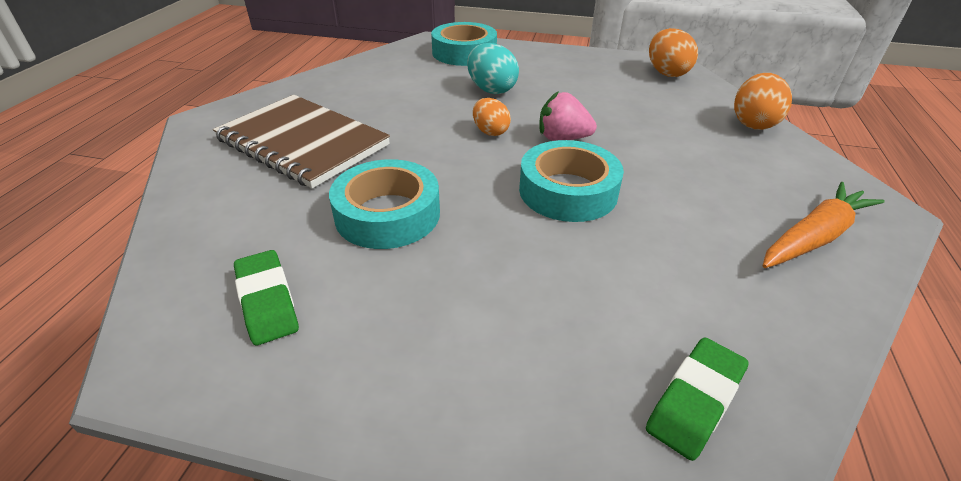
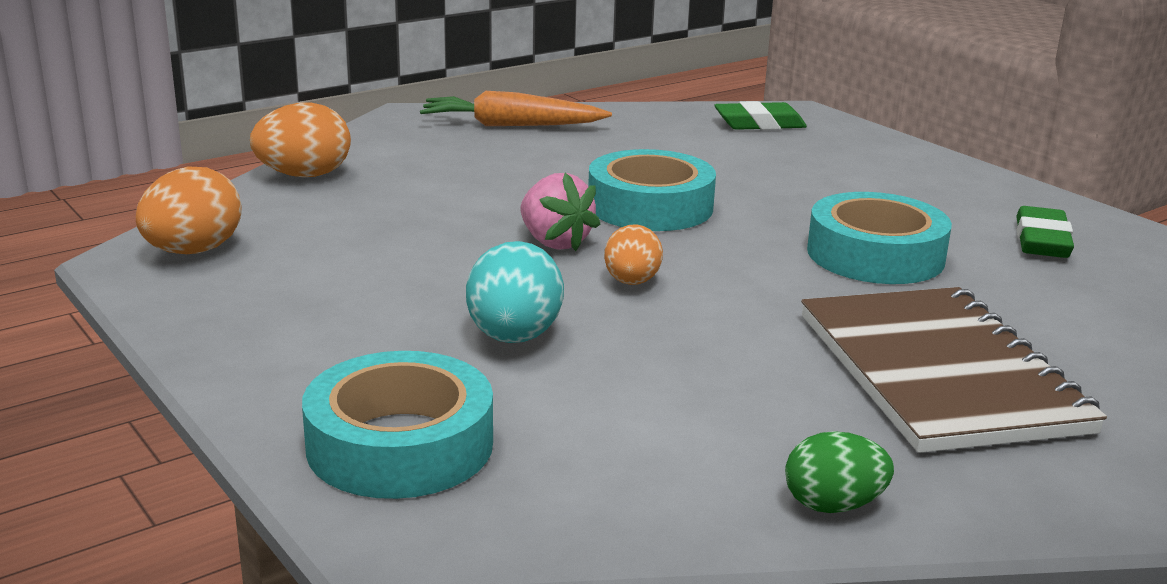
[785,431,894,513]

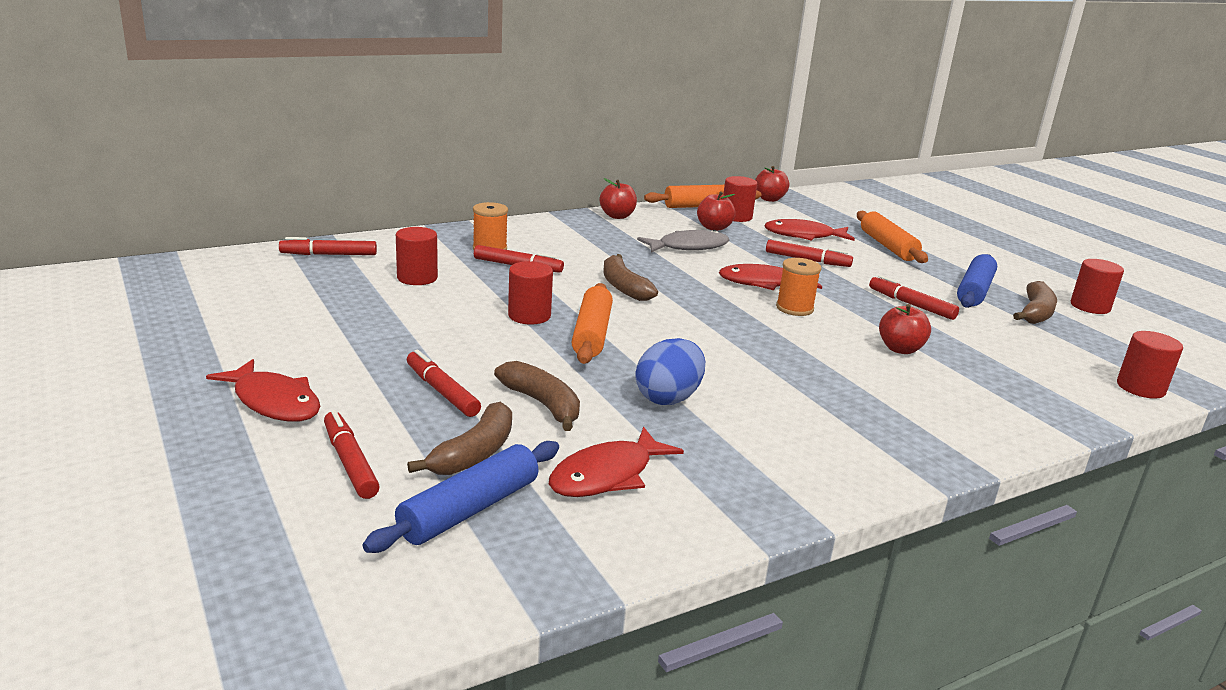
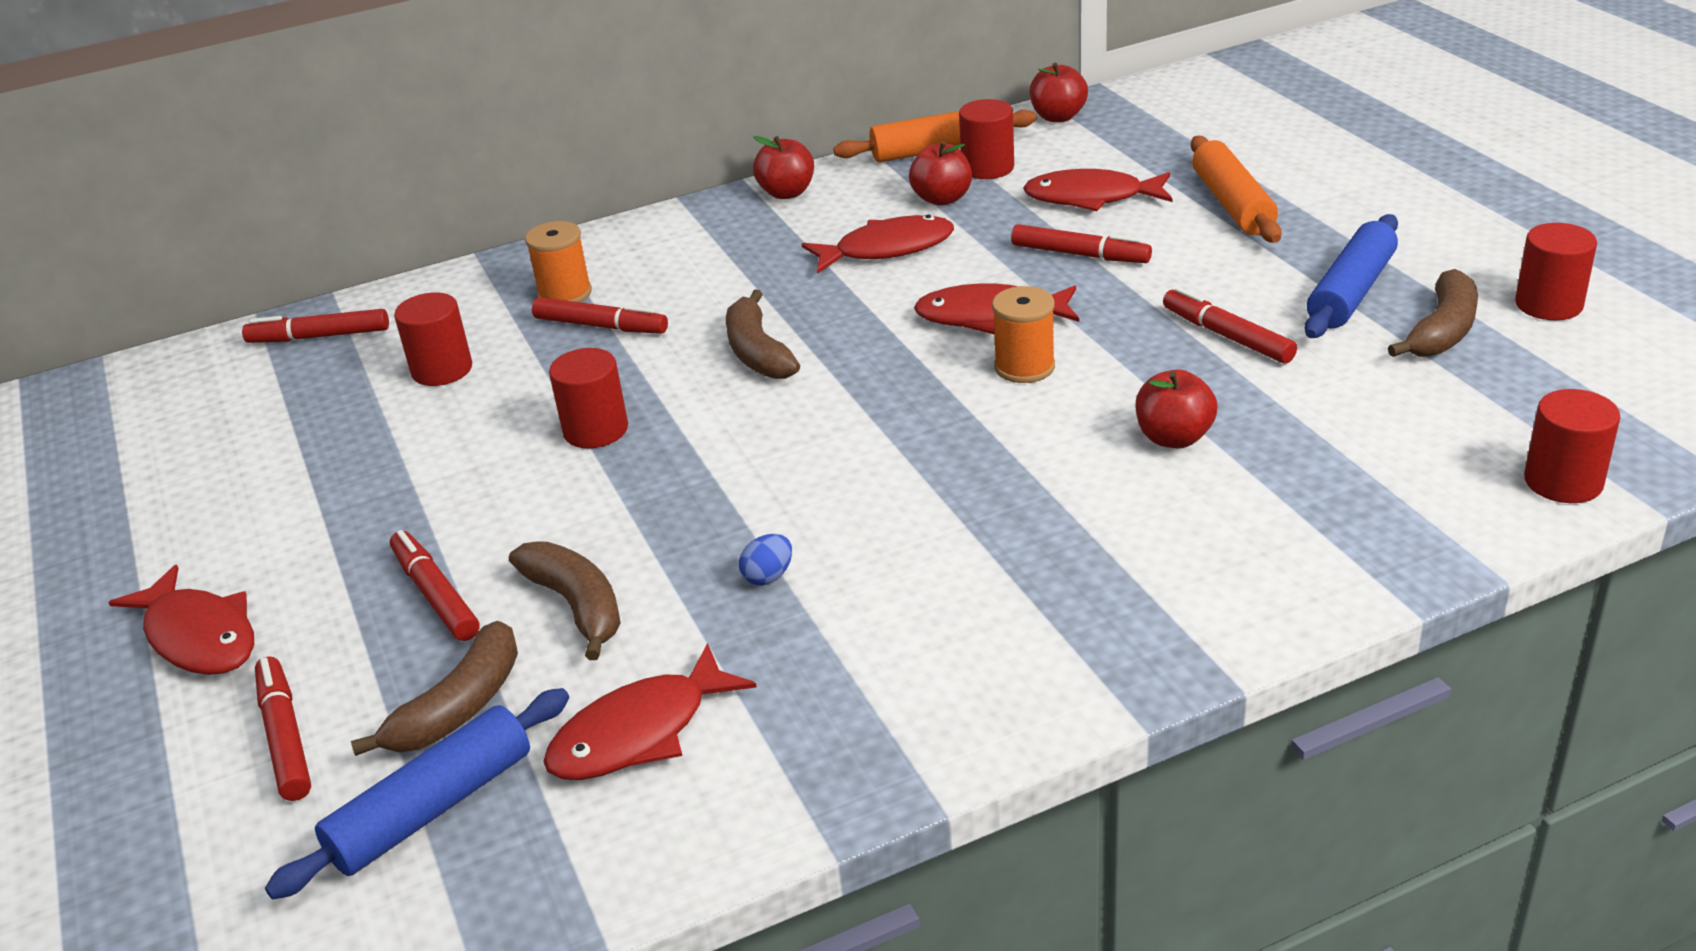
[572,283,613,364] (first image)
[802,215,954,273]
[739,534,792,586]

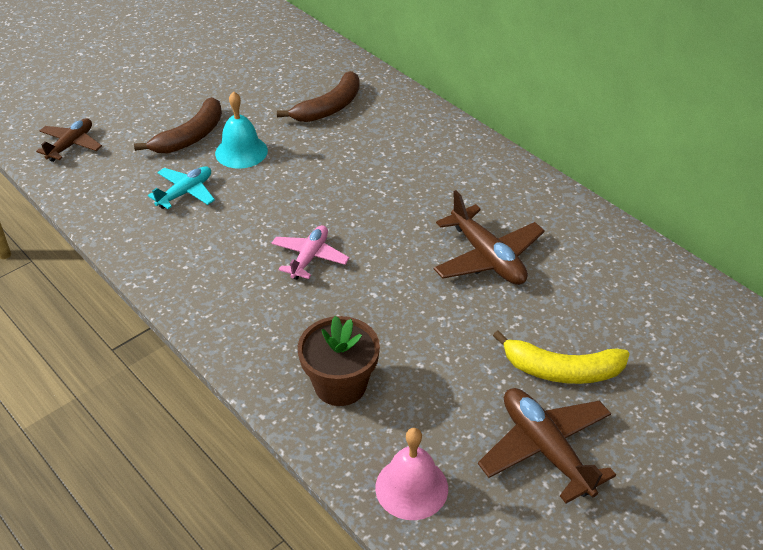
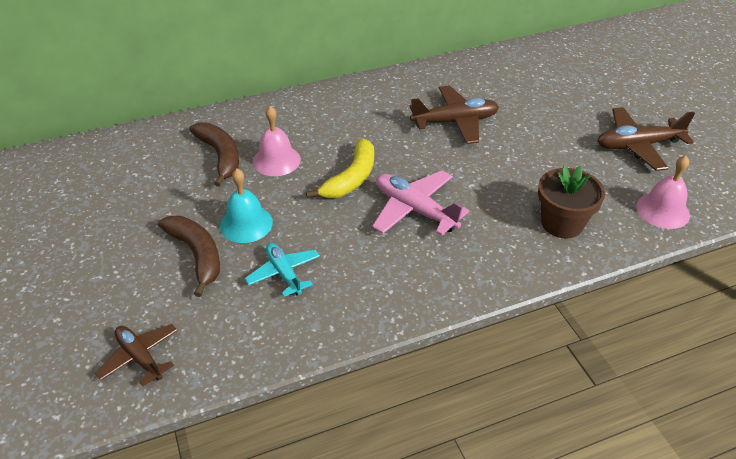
[253,106,301,176]
[306,138,374,198]
[372,170,469,236]

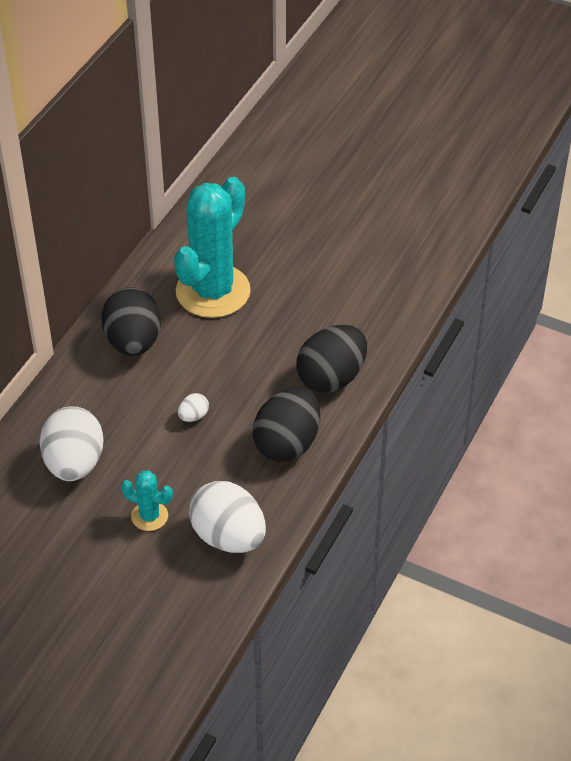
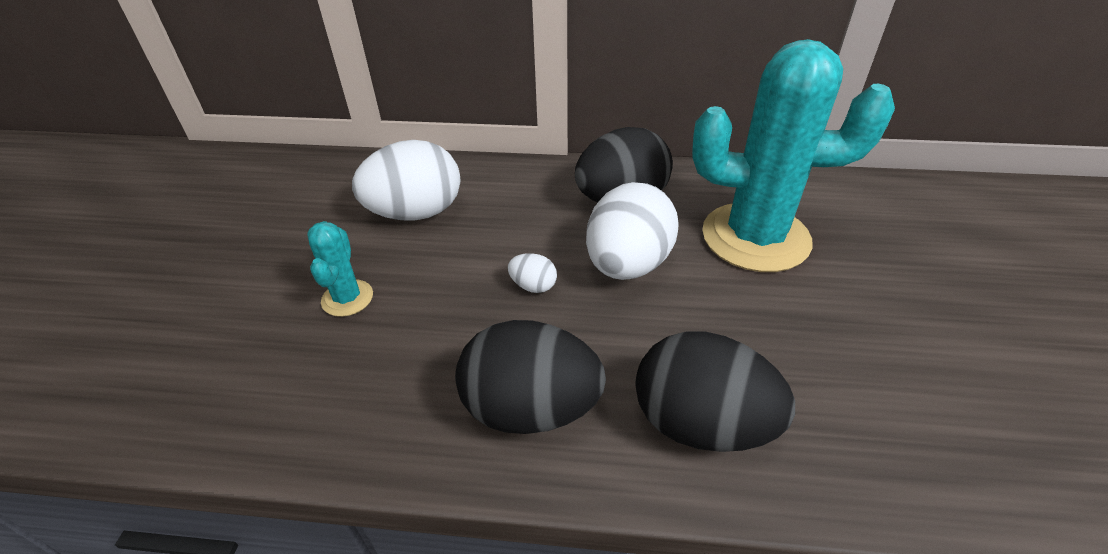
[586,182,679,280]

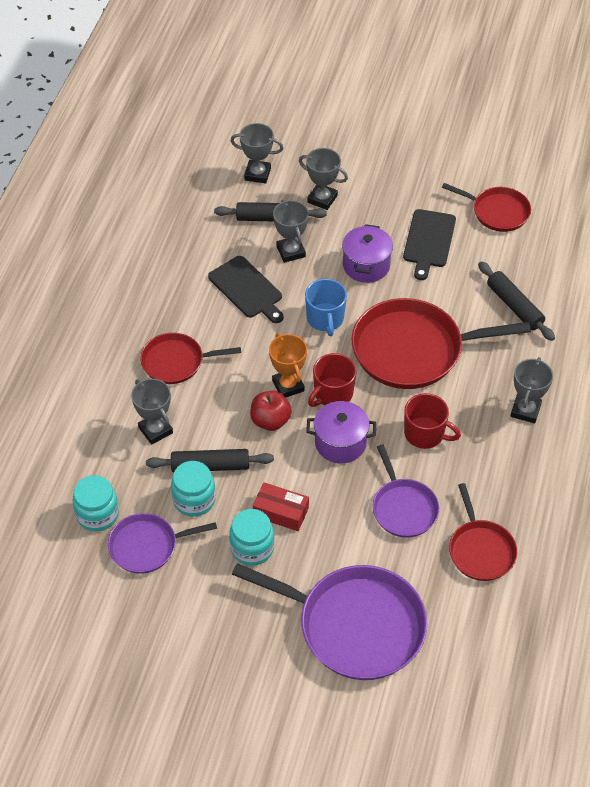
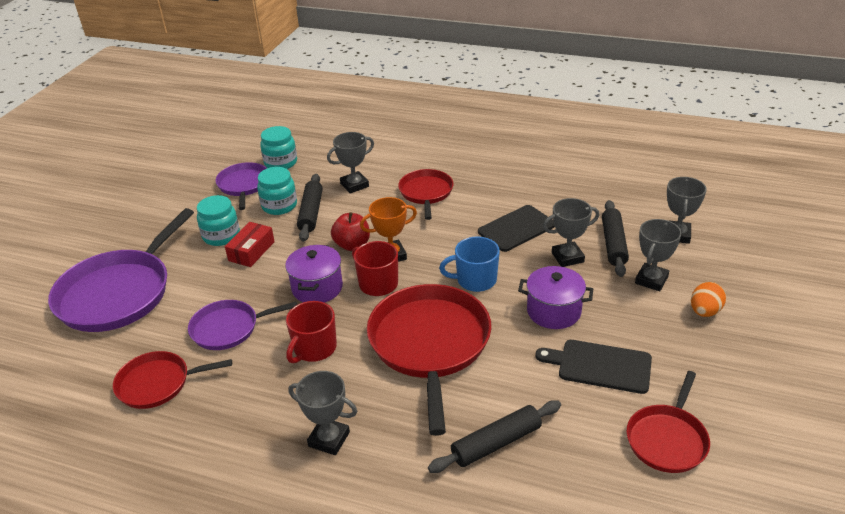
[691,282,726,317]

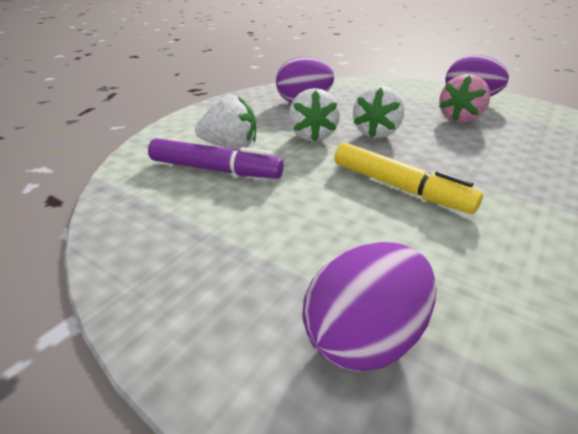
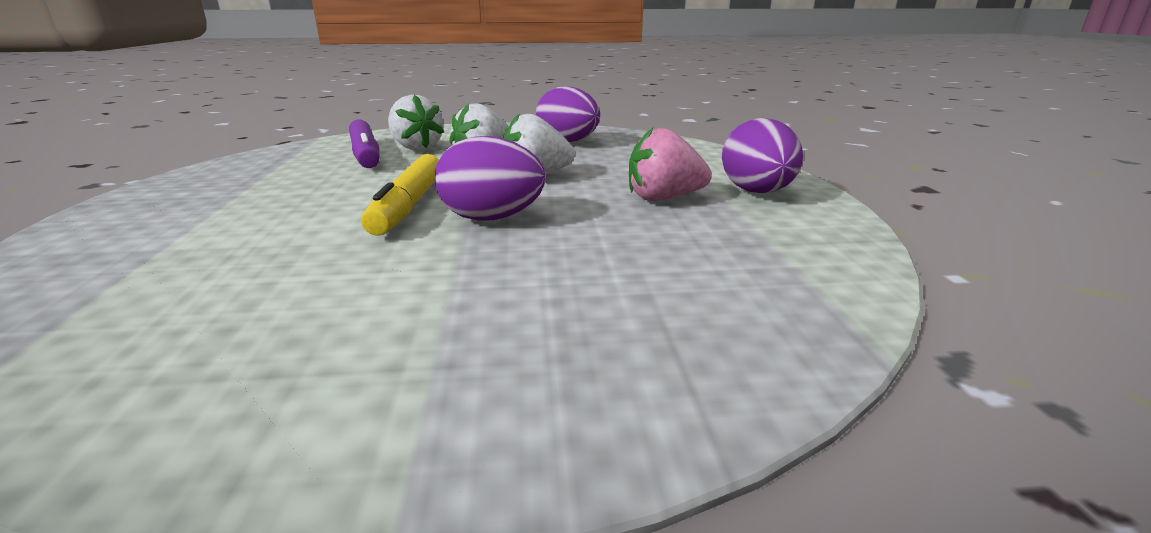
[435,136,546,221]

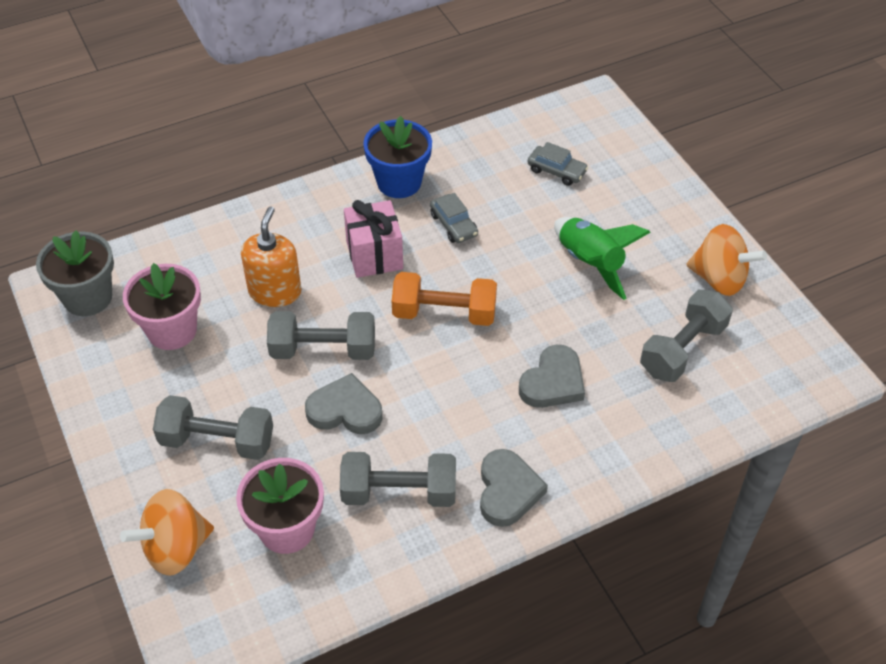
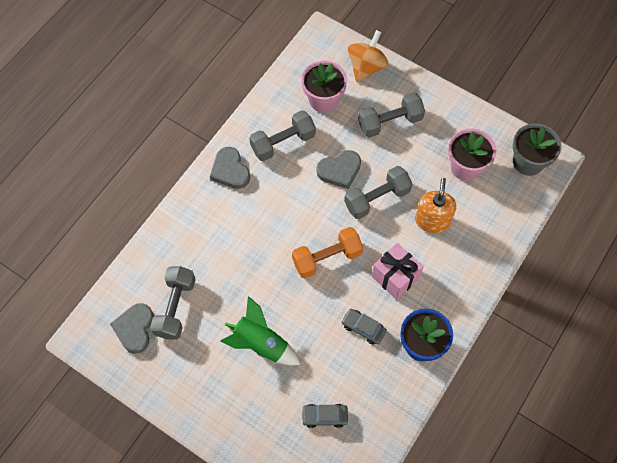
[687,224,767,296] (first image)
[110,303,154,354]
[415,178,456,233]

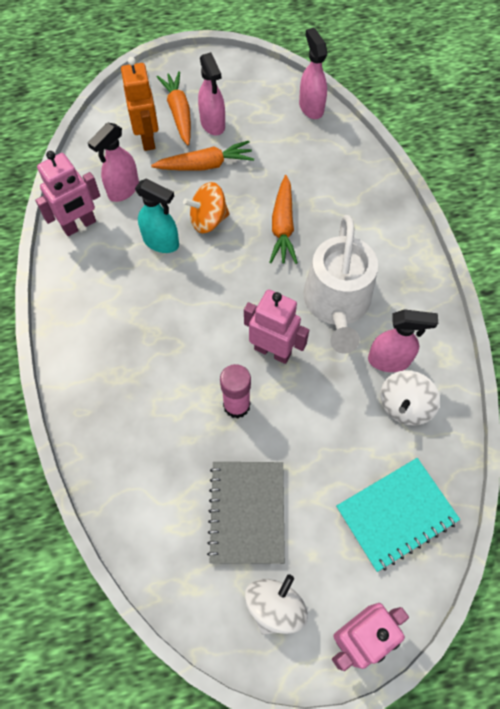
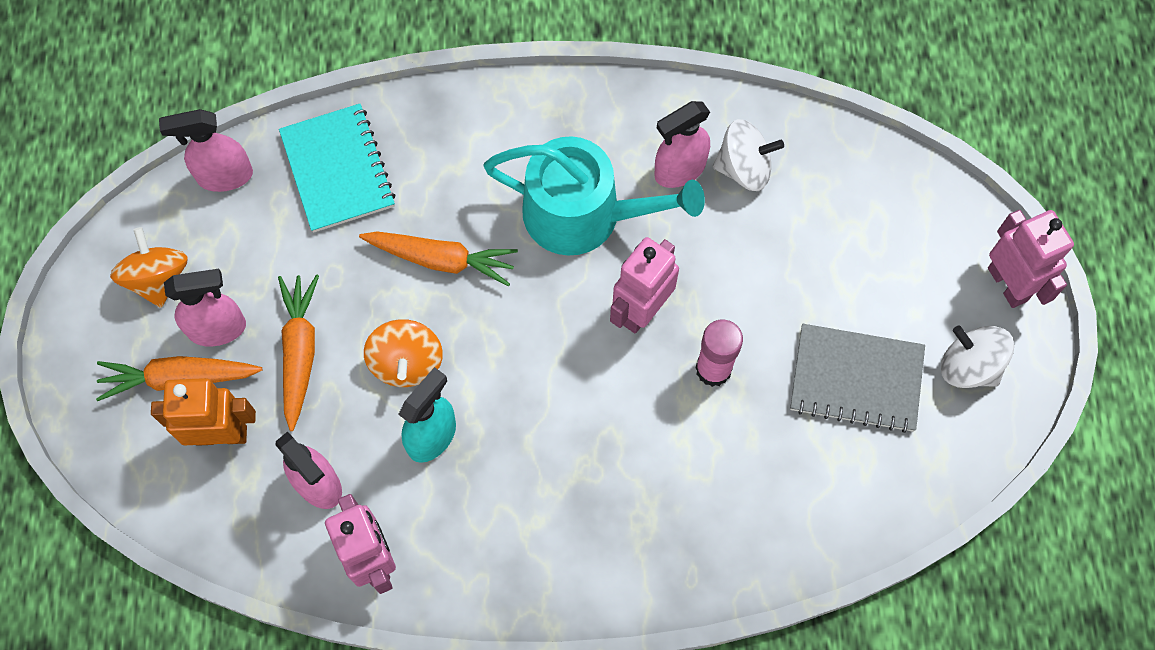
[110,227,188,308]
[279,104,396,233]
[483,136,705,256]
[655,101,710,188]
[713,119,784,191]

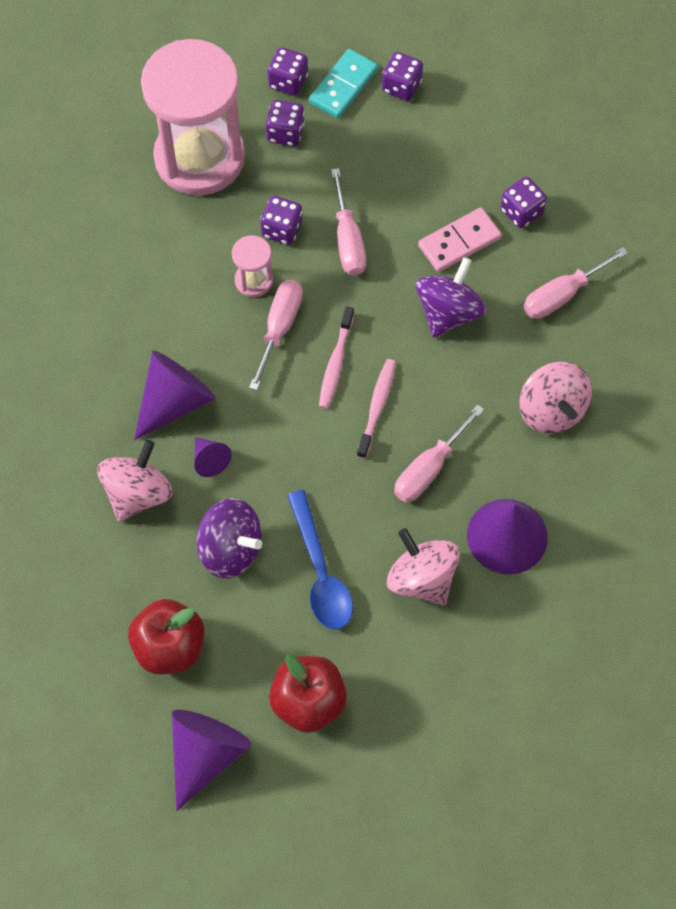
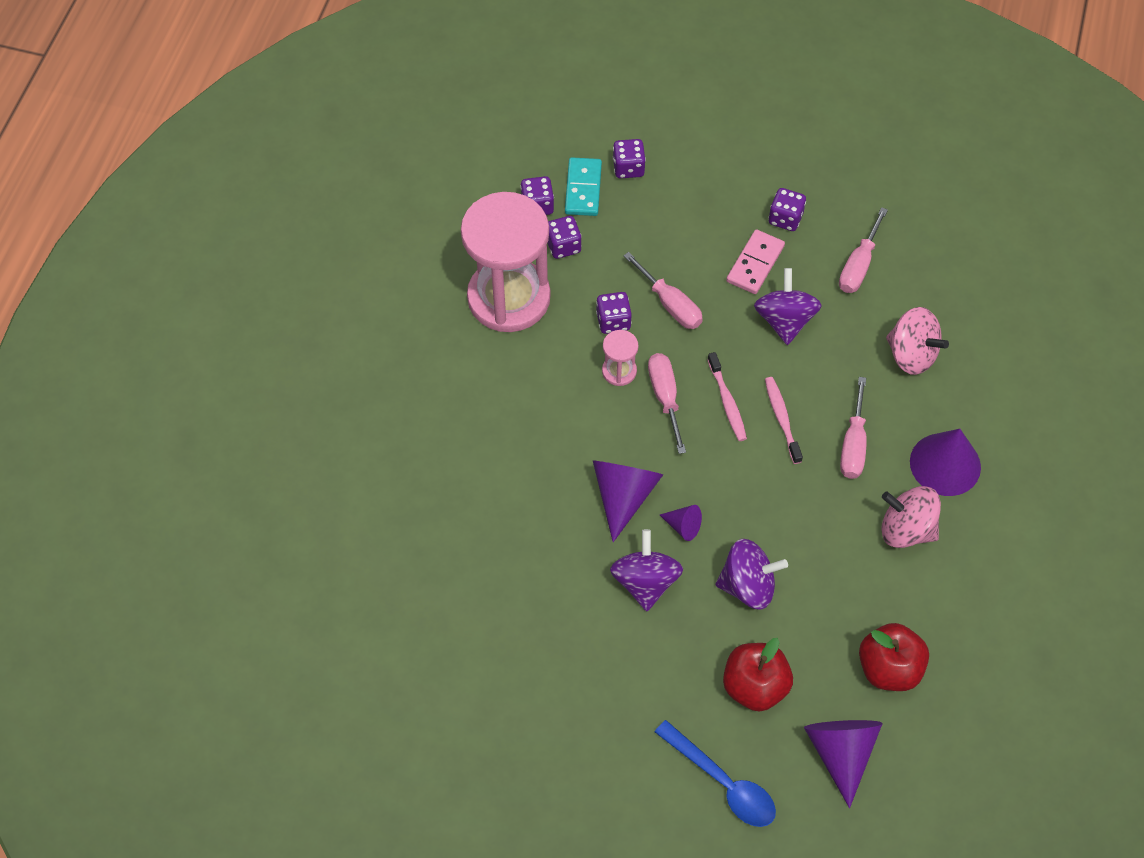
[655,720,776,827]
[610,529,683,611]

